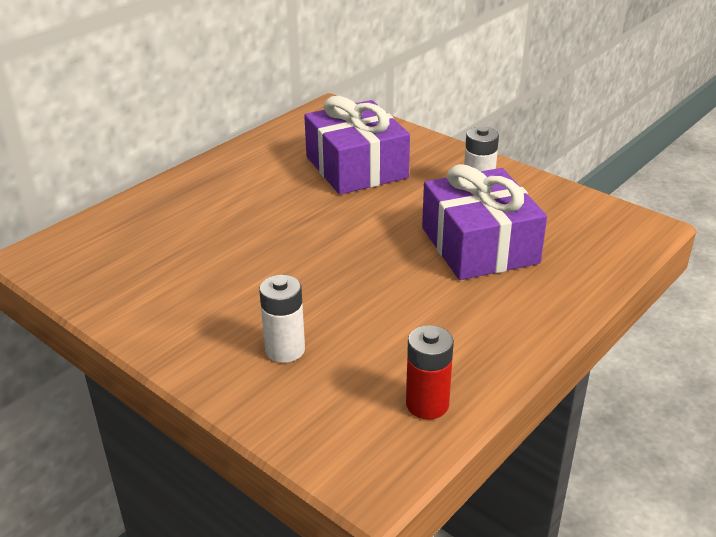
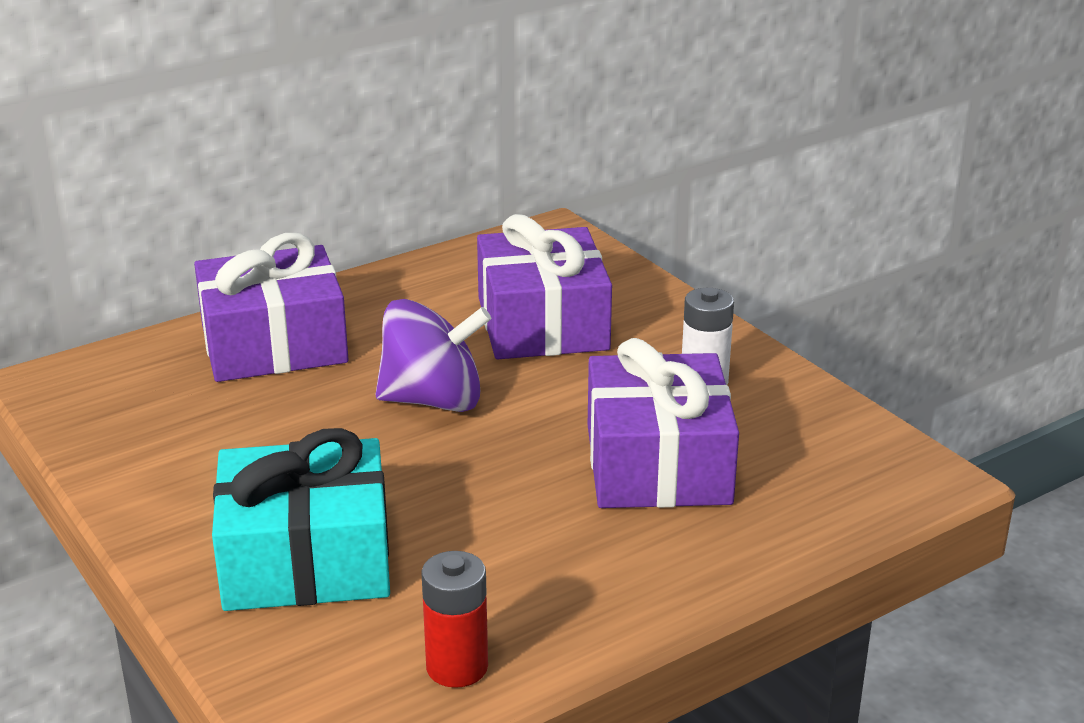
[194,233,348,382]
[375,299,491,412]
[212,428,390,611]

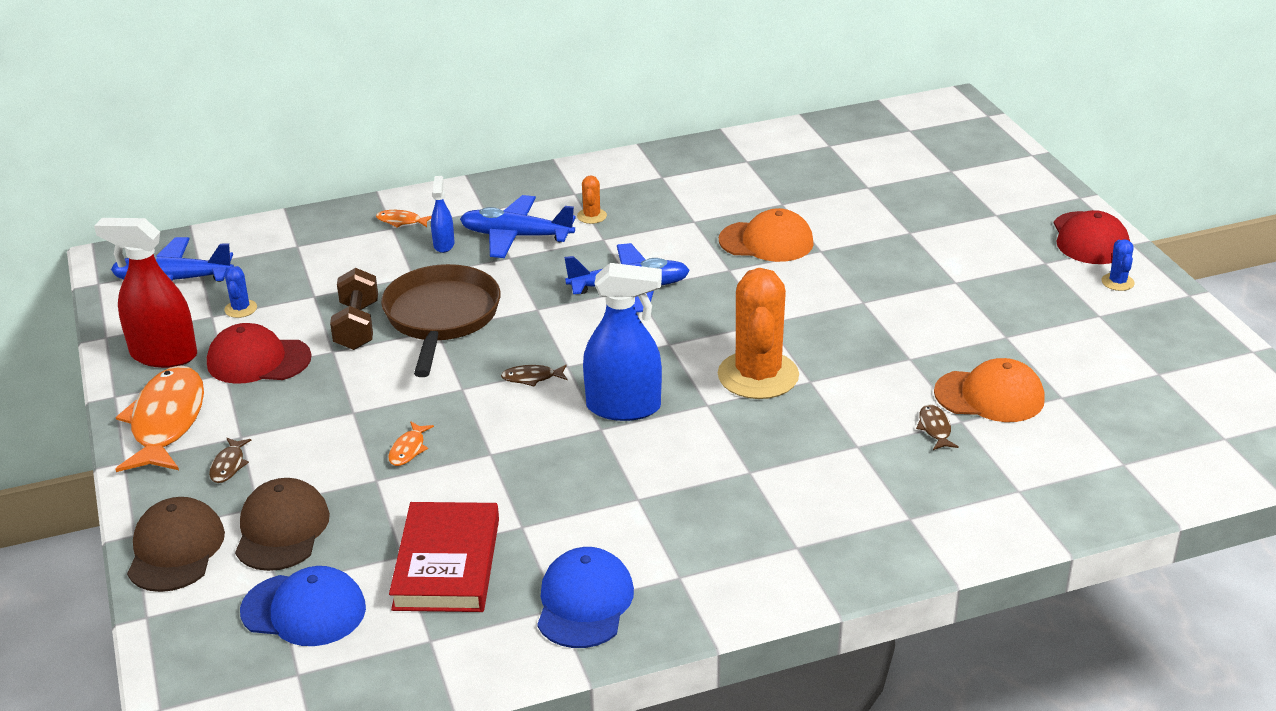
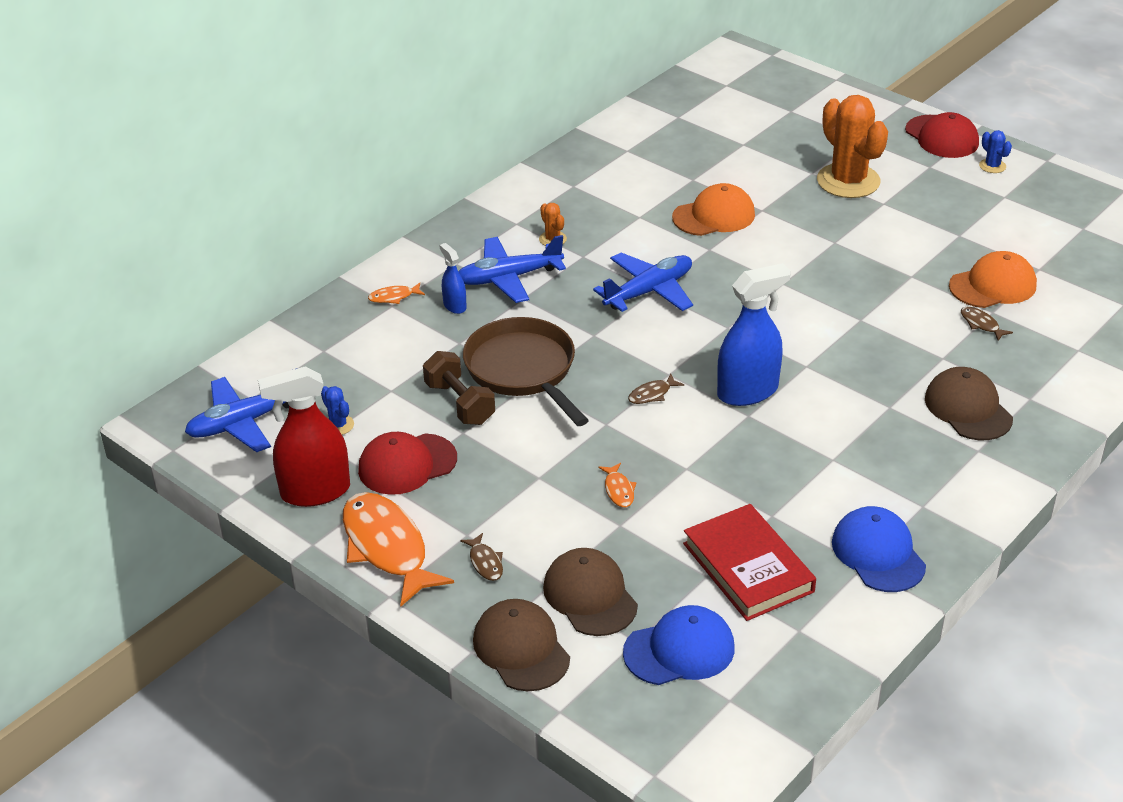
[925,367,1013,440]
[817,95,888,198]

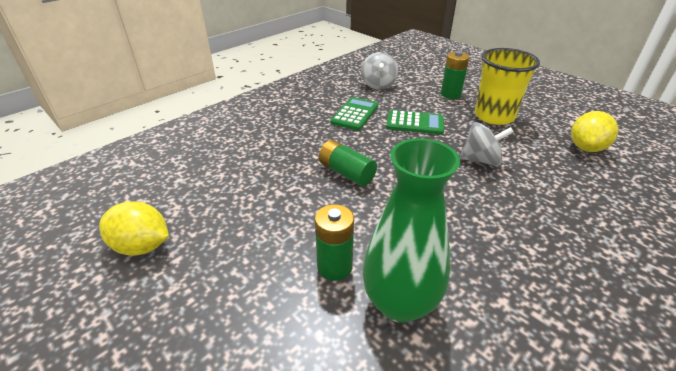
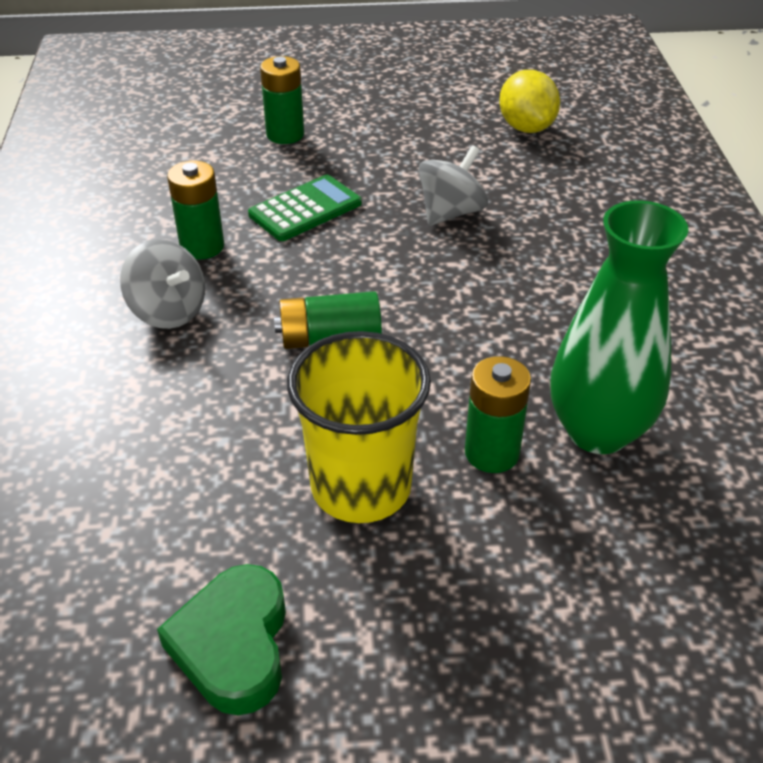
[120,239,205,329]
[287,331,431,523]
[157,564,286,715]
[167,161,224,259]

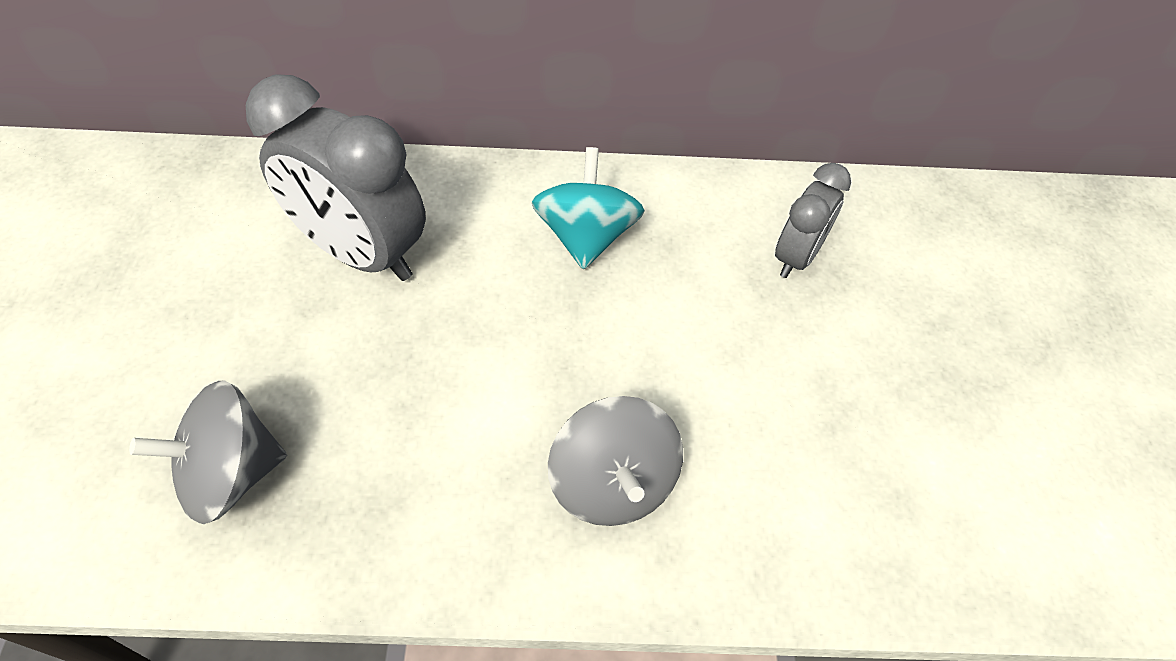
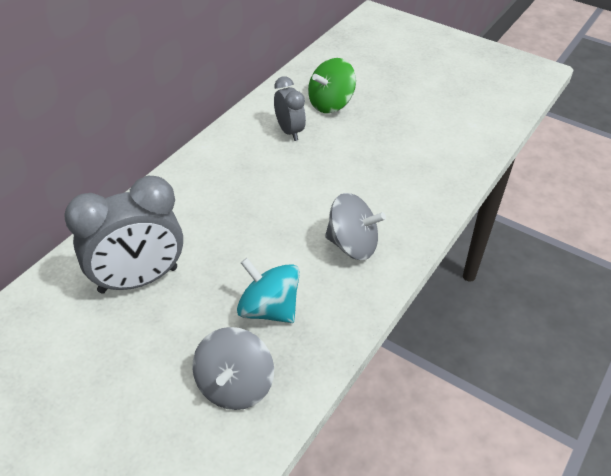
[308,58,356,113]
[237,258,300,323]

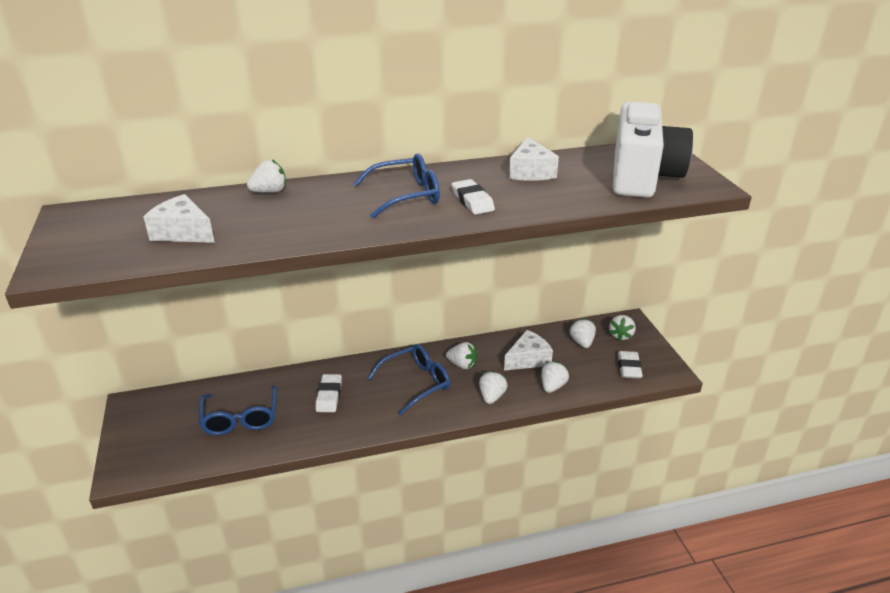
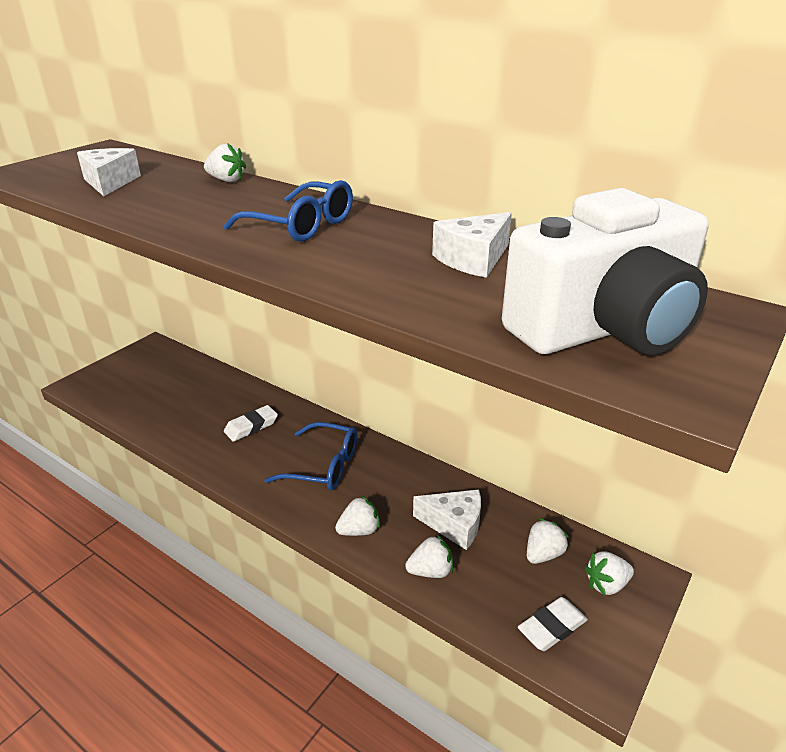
[199,385,277,435] (first image)
[446,342,477,369] (first image)
[452,179,495,214] (first image)

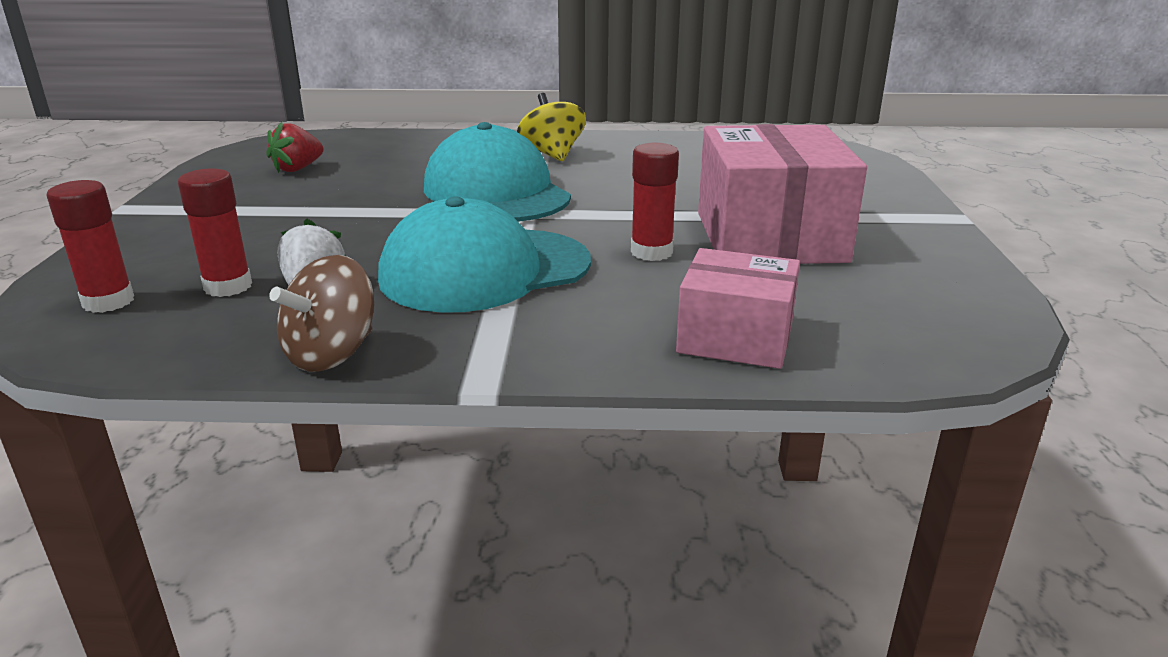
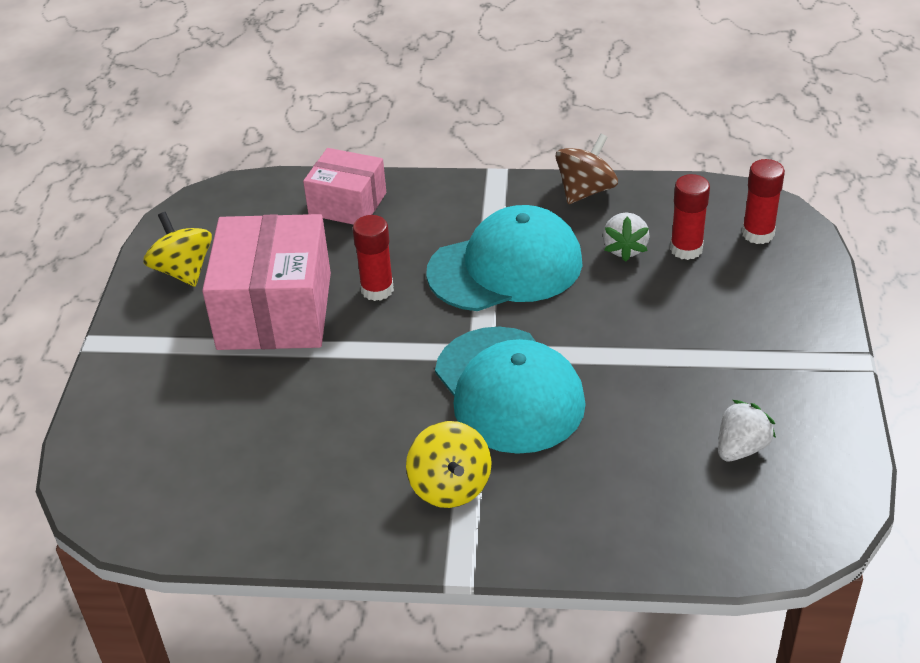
[143,212,212,287]
[718,400,776,461]

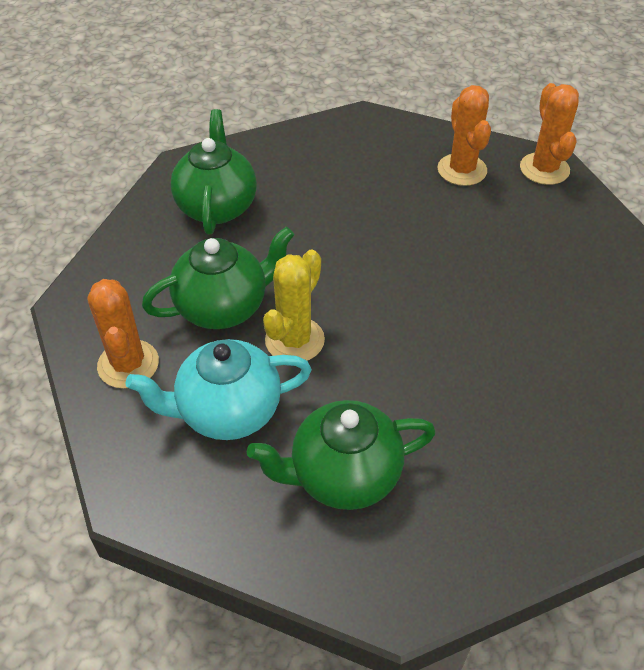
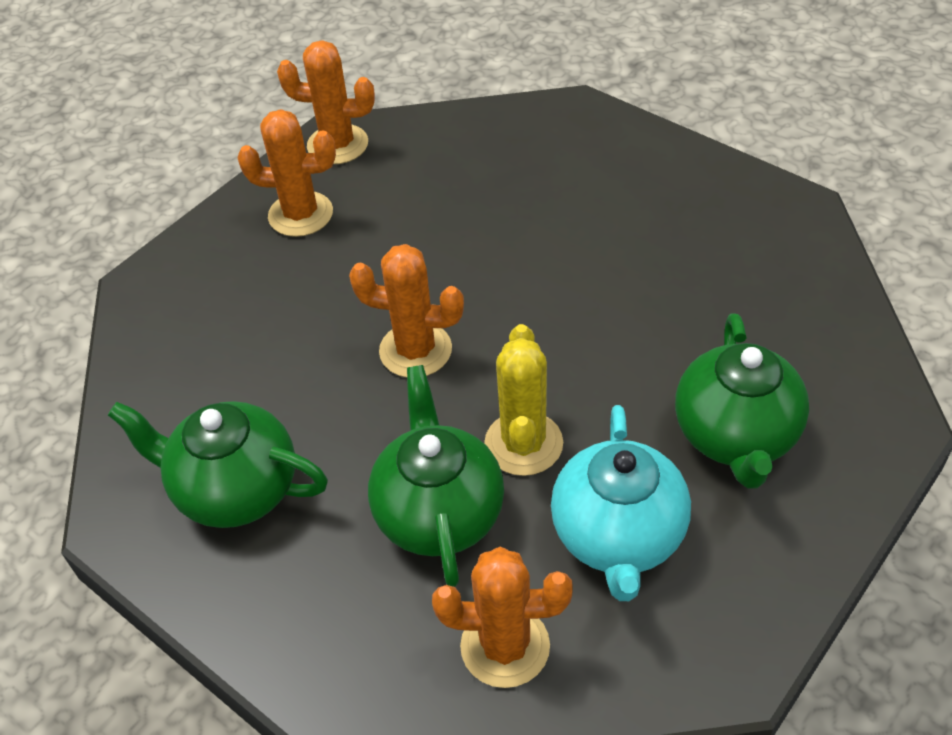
[349,244,464,377]
[484,324,563,476]

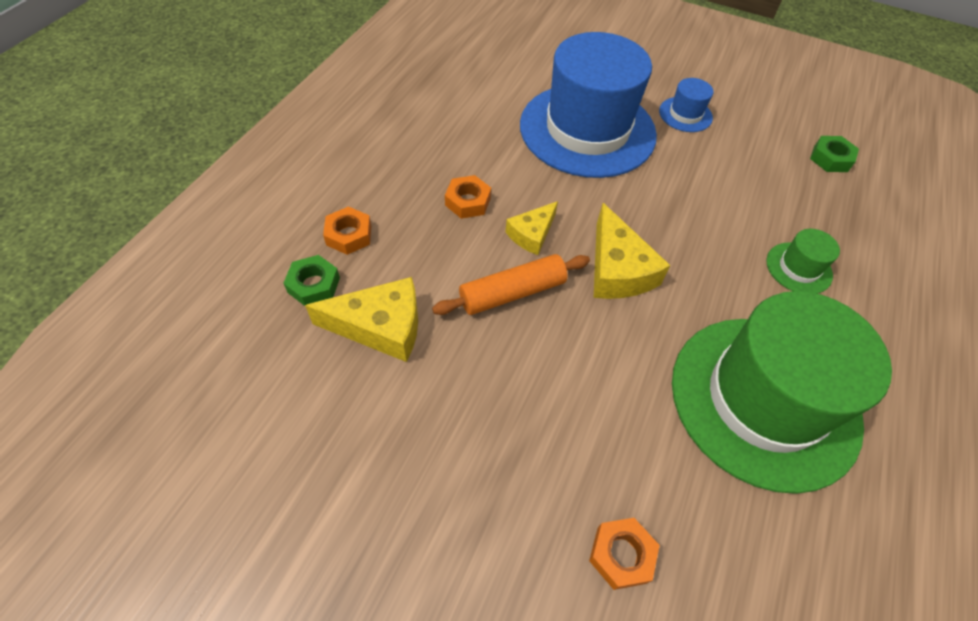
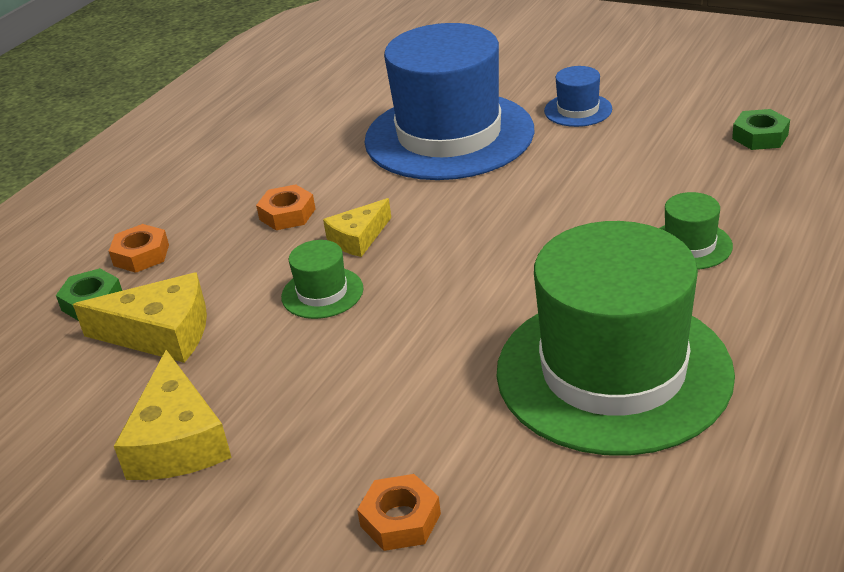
[114,350,232,480]
[281,240,364,319]

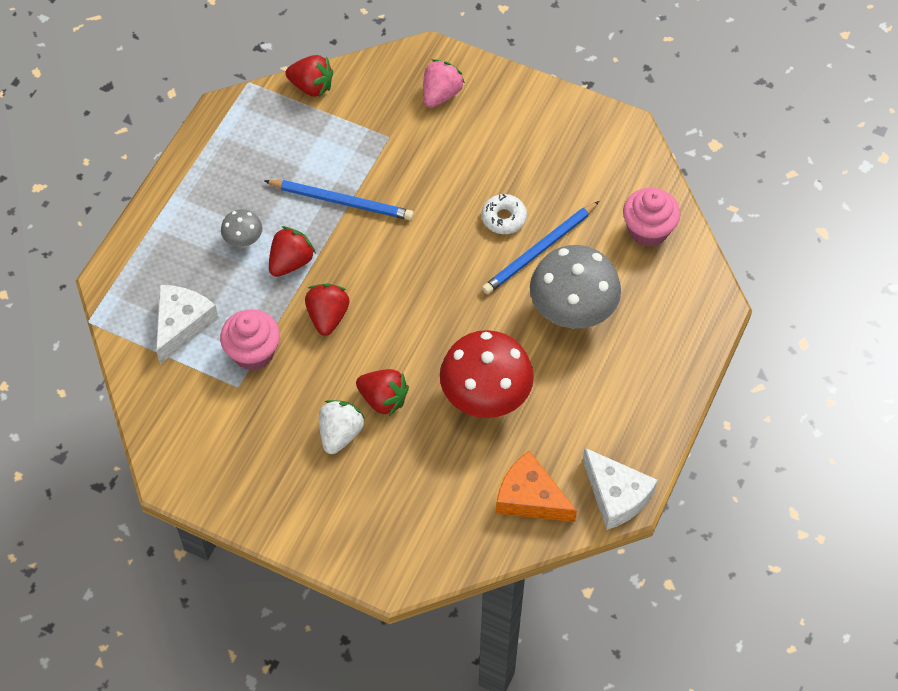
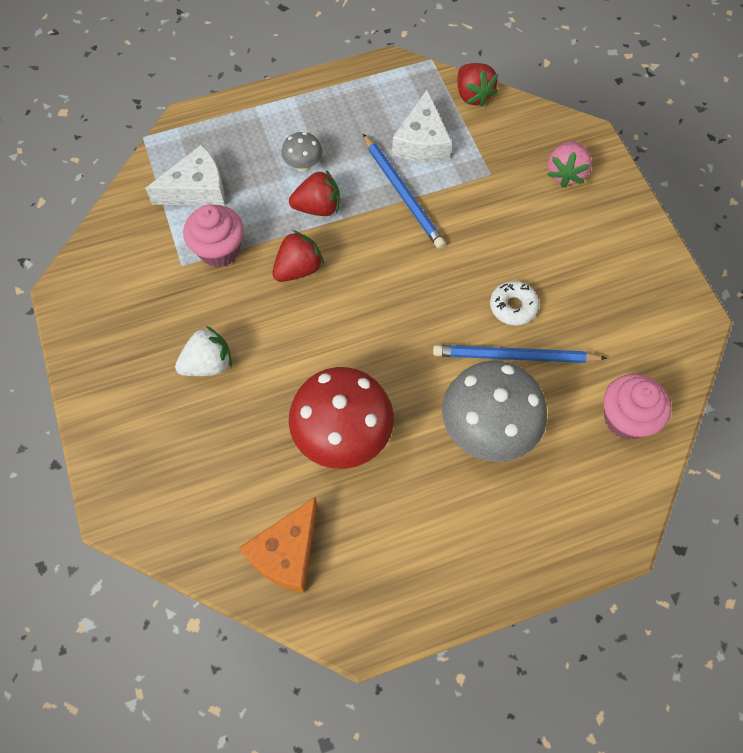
[356,369,409,416] (first image)
[392,90,452,162]
[547,141,592,187]
[239,497,318,592]

